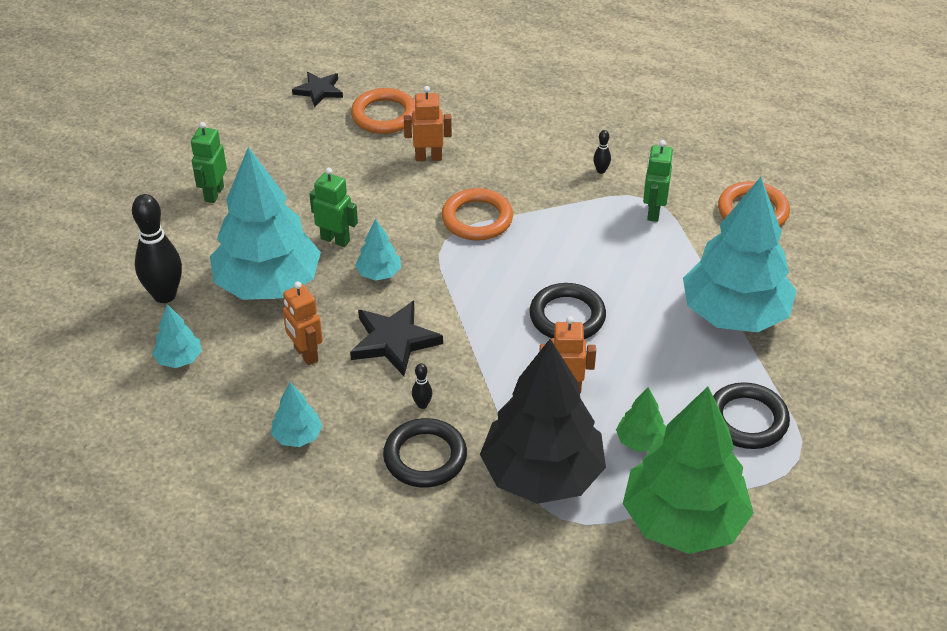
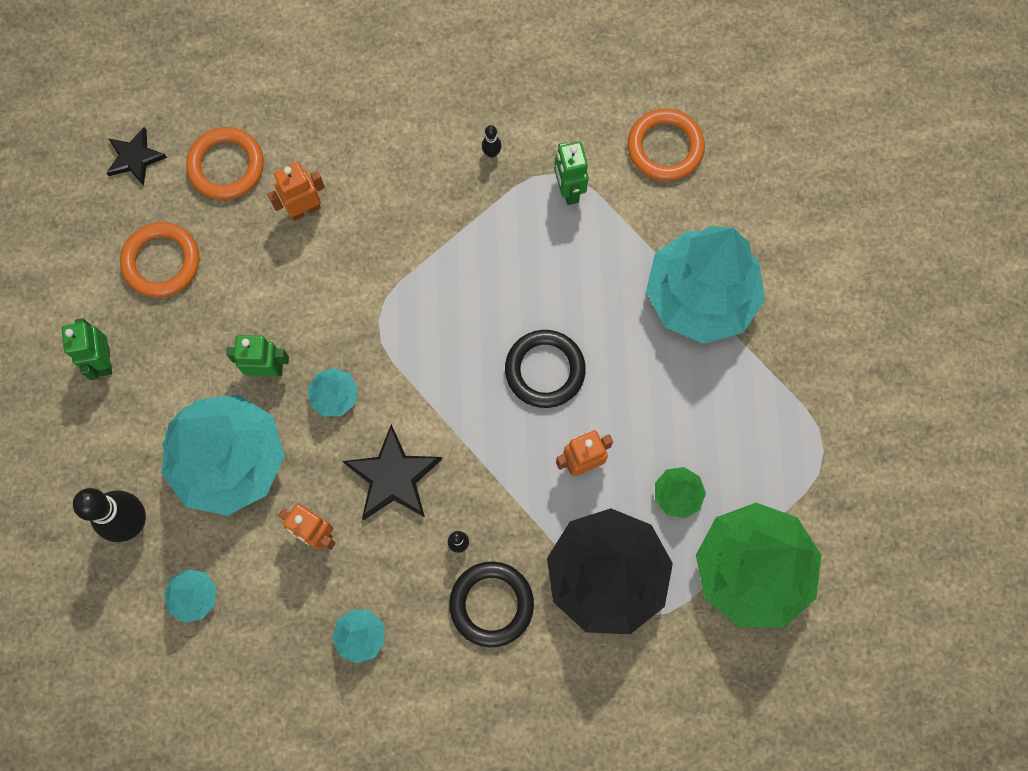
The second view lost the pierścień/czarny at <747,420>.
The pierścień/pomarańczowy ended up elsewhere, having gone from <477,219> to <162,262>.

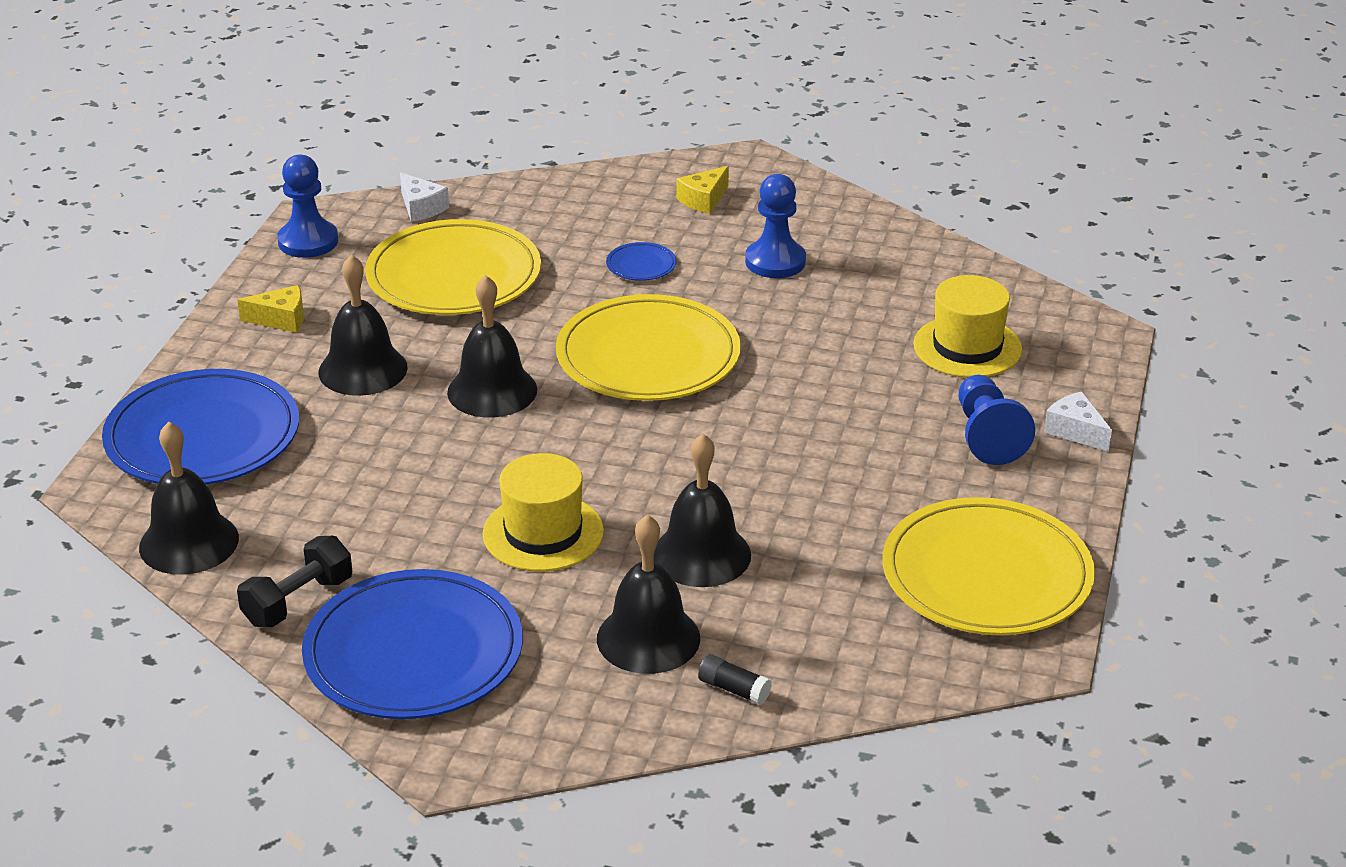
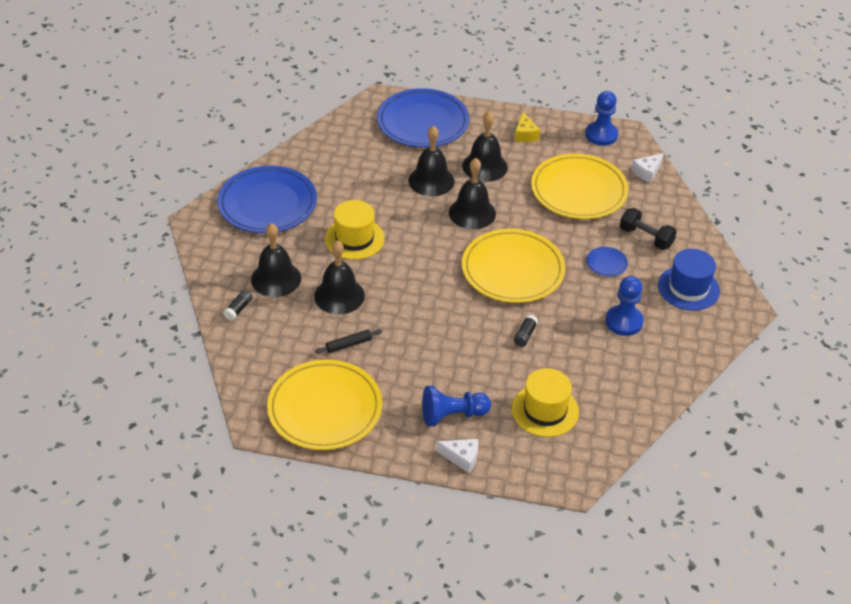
The second view gained the wałek do ciasta/czarny at <349,344>.
The second view gained the klej w sztyfcie/czarny at <525,335>.
The dzwonek/czarny ended up elsewhere, having gone from <189,542> to <431,181>.
The hantel/czarny ended up elsewhere, having gone from <298,601> to <646,237>.
Where the ser/żółty stood at <703,200>, the kapelusz/niebieski came to stand at <688,288>.
The ser/biały at <1075,431> ended up facing another way, 60 degrees clockwise from before.

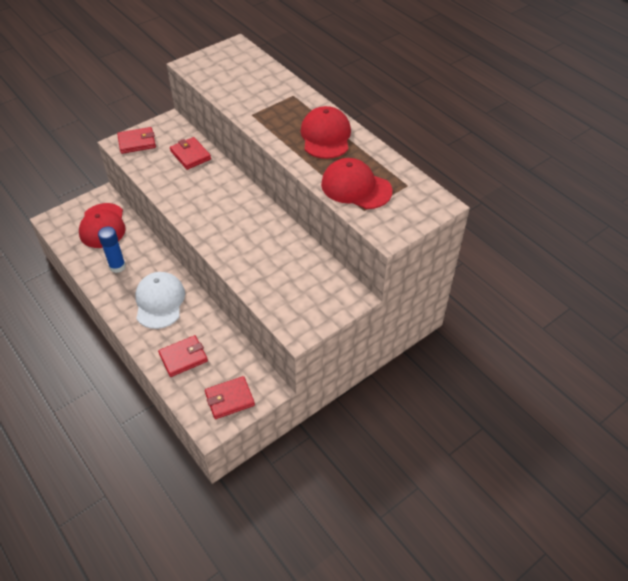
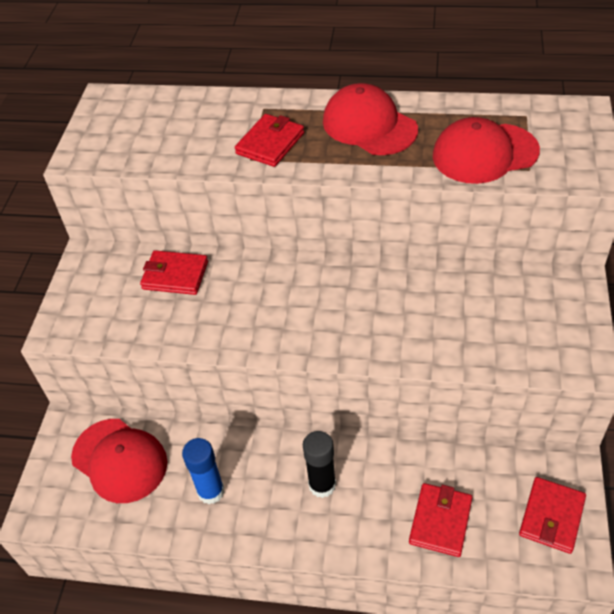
The portfel/czerwony ended up elsewhere, having gone from <137,142> to <270,143>.
Where the czapka/biały stood at <159,301>, the klej w sztyfcie/czarny came to stand at <322,485>.

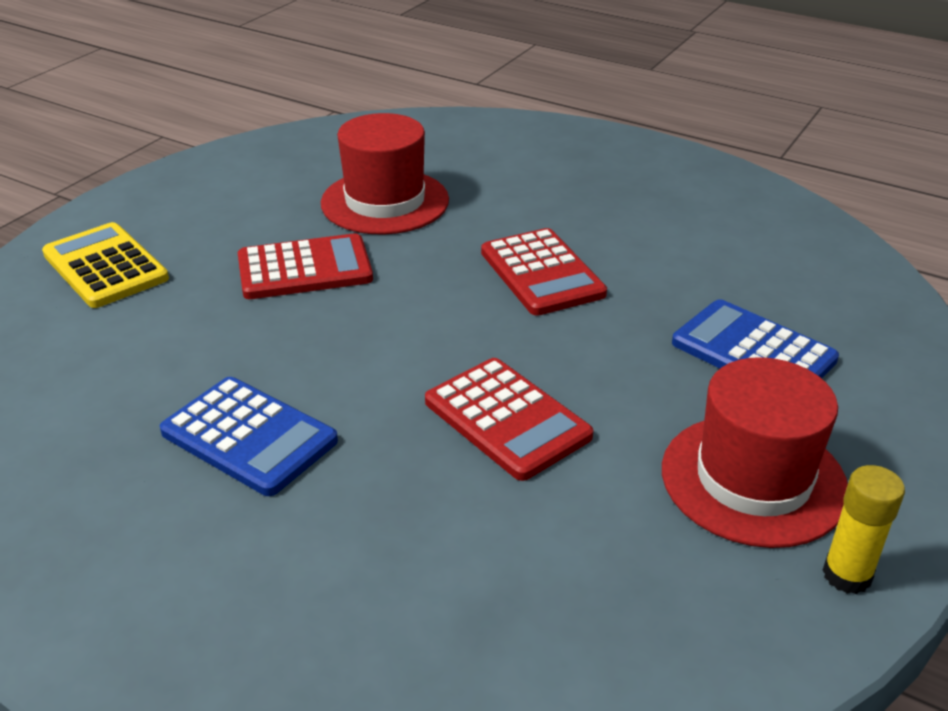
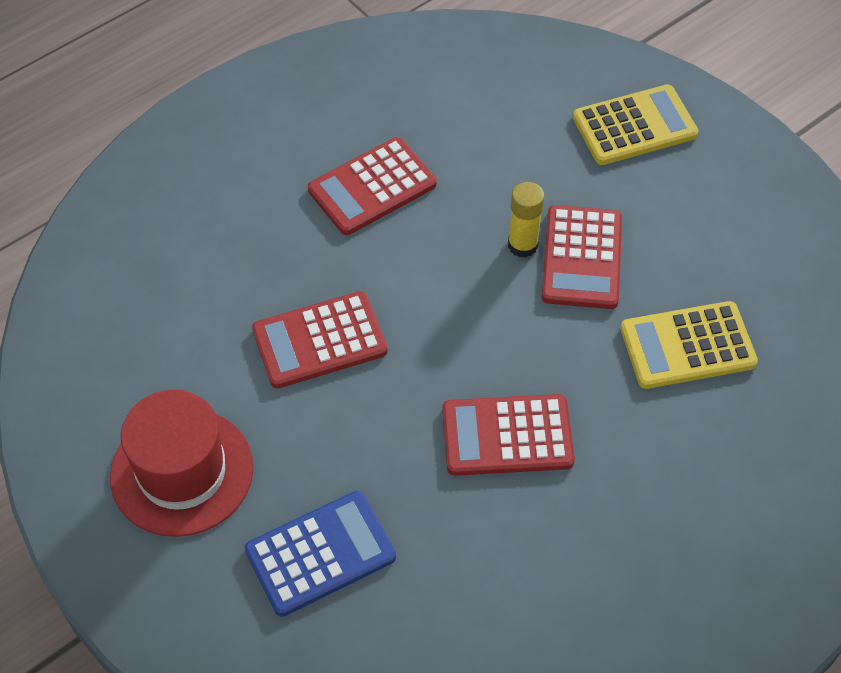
The klej w sztyfcie/żółty ended up elsewhere, having gone from <847,575> to <522,245>.
Where the kapelusz/czerwony stood at <385,202>, the kalkulator/żółty came to stand at <687,346>.
What was the kalkulator/niebieski at <249,437> turned into the kalkulator/czerwony at <372,187>.

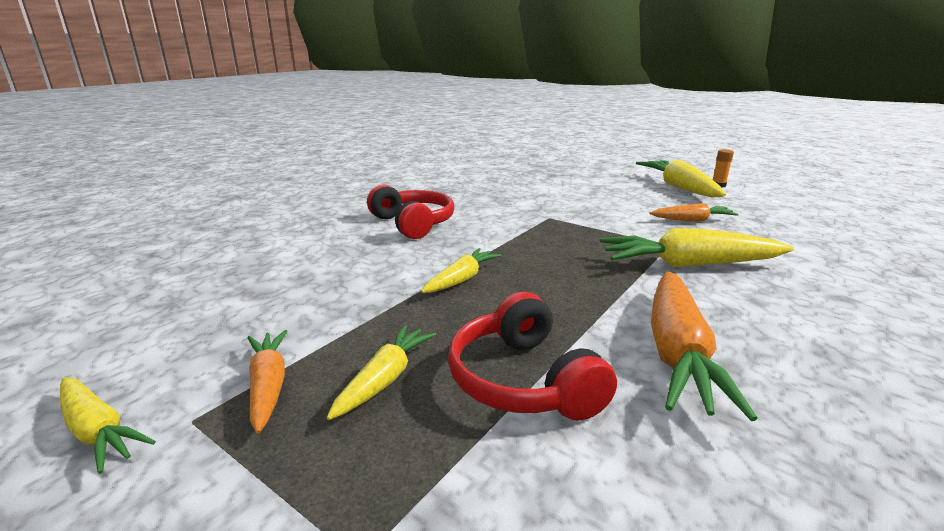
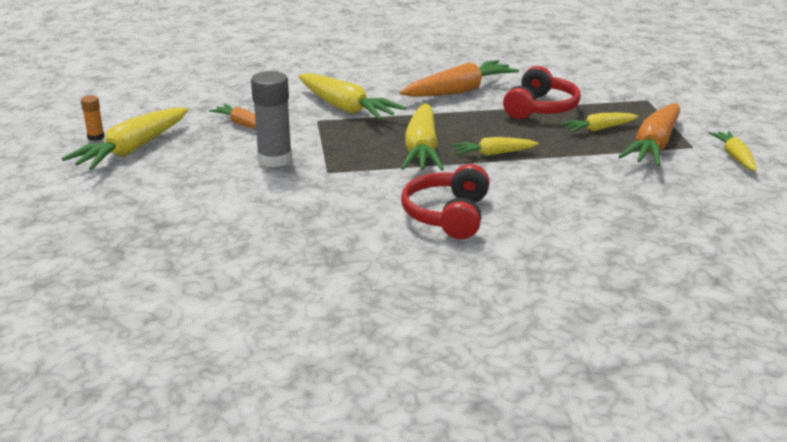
The second view gained the klej w sztyfcie/szary at <274,159>.
The second view gained the marchewka/żółty at <422,149>.
The size of the marchewka/pomarańczowy at <268,386> changed by a factor of 1.76.

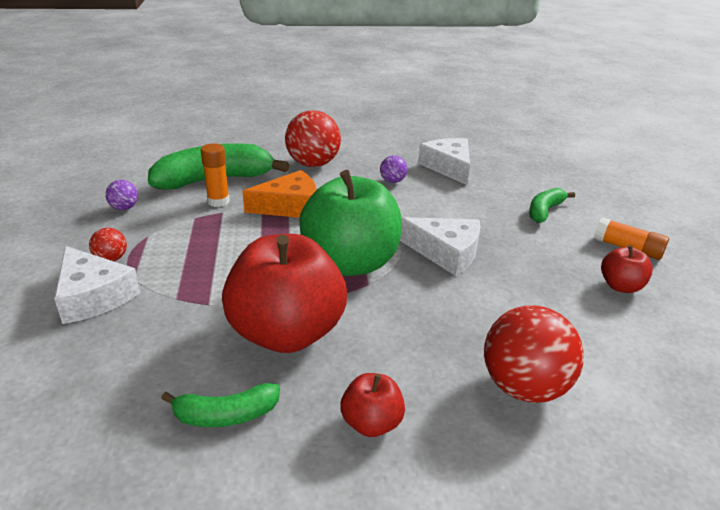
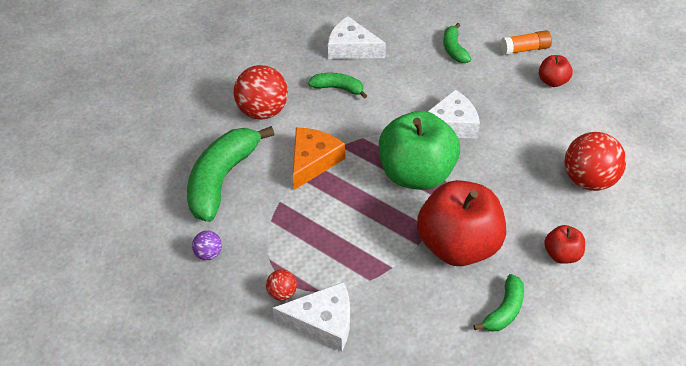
The second view lost the klej w sztyfcie/pomarańczowy at <218,201>.
Where the piłka/fioletowy stood at <392,181>, the banan/zielony came to stand at <338,88>.

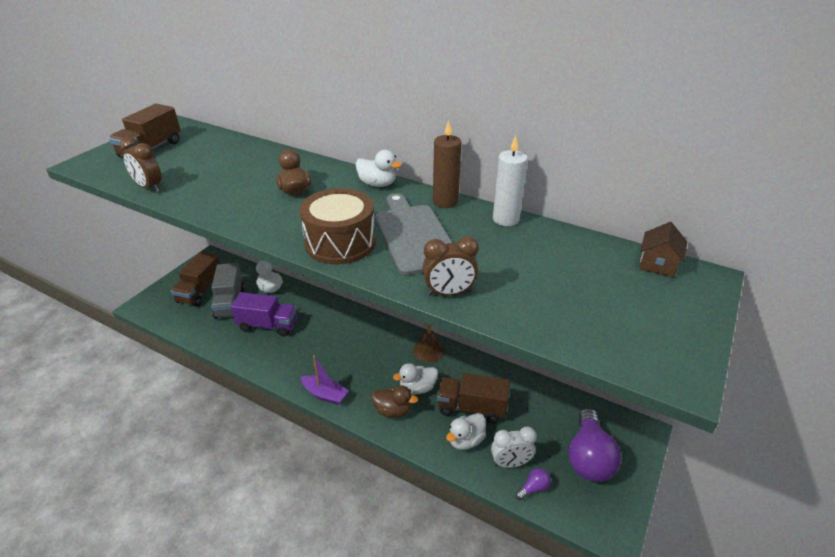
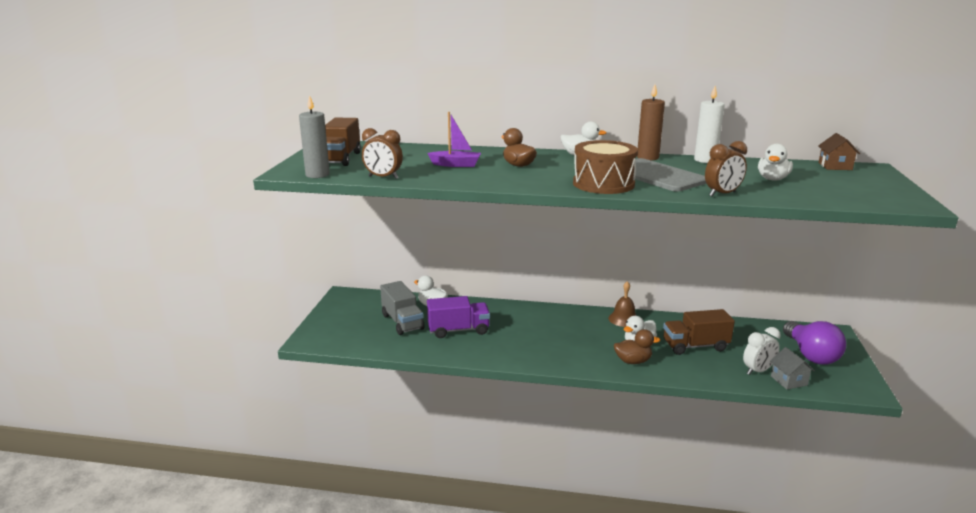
The second view lost the ciężarówka/brązowy at <200,291>.
The second view gained the świeca/szary at <317,175>.
The łódka/fioletowy ended up elsewhere, having gone from <325,394> to <456,164>.
The kaczka/biały ended up elsewhere, having gone from <466,440> to <772,179>.
Where the żarówka/fioletowy stood at <533,488>, the domek/szary came to stand at <789,381>.

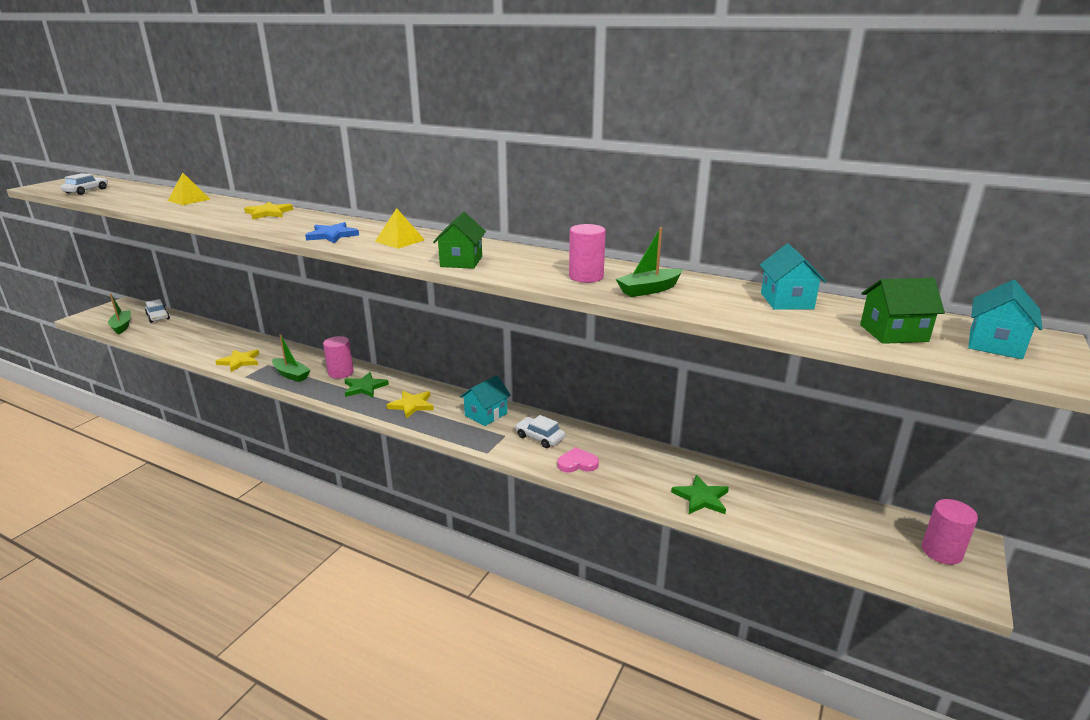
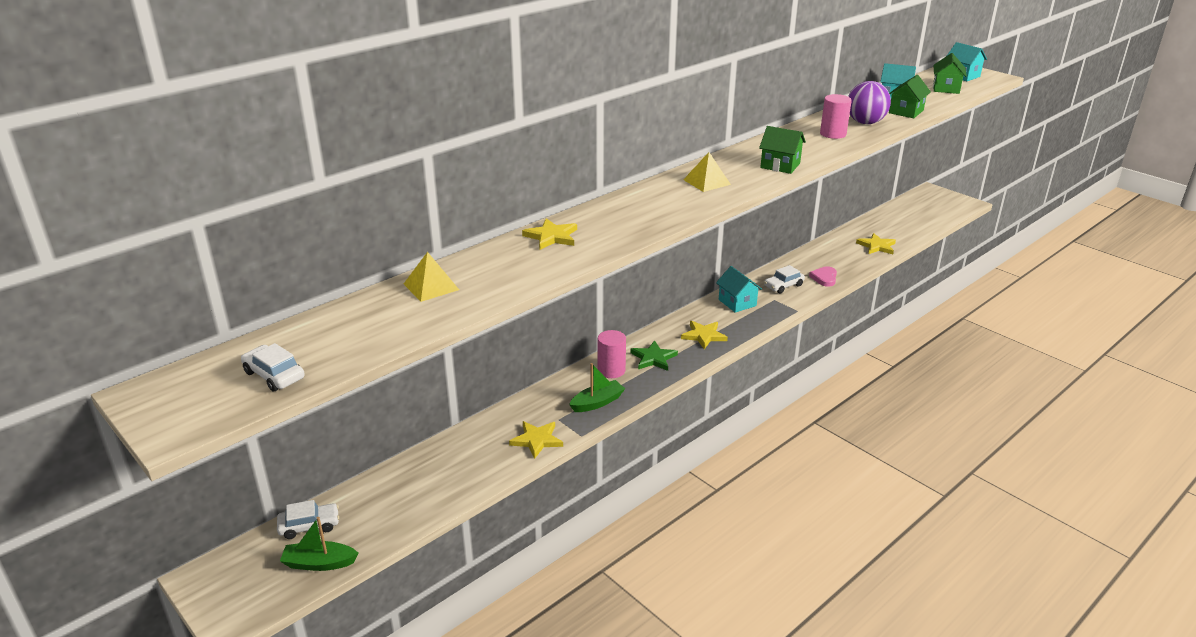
The second view lost the gwiazda/niebieski at <332,235>.
The second view lost the walec/różowy at <941,552>.
The second view gained the domek/zielony at <906,112>.
Where the łódka/zielony stood at <649,290>, the piłka/fioletowy came to stand at <865,123>.
What was the gwiazda/zielony at <701,498> turned into the gwiazda/żółty at <876,246>.

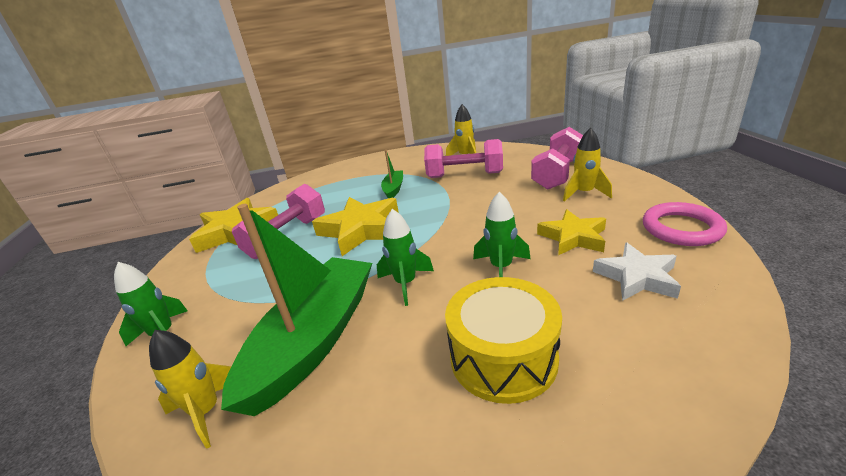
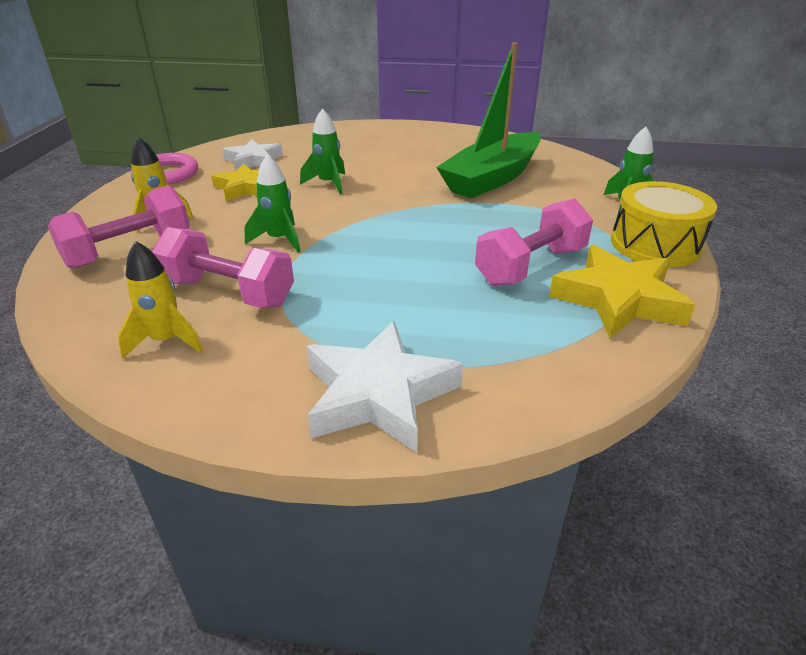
The second view lost the rakieta/żółty at <207,411>.
The second view lost the gwiazda/żółty at <361,230>.
The second view lost the łódka/zielony at <393,189>.
The second view gained the gwiazda/biały at <378,394>.
The rakieta/zielony ended up elsewhere, having gone from <406,283> to <279,240>.
The bęben/żółty ended up elsewhere, having gone from <503,357> to <655,244>.

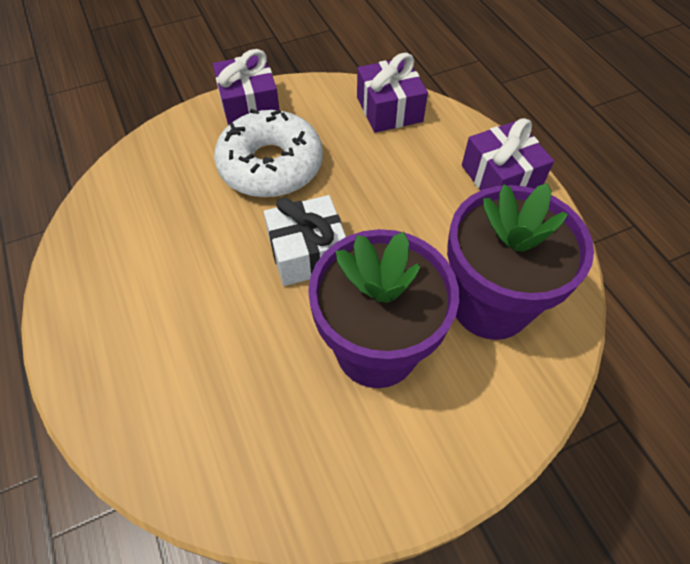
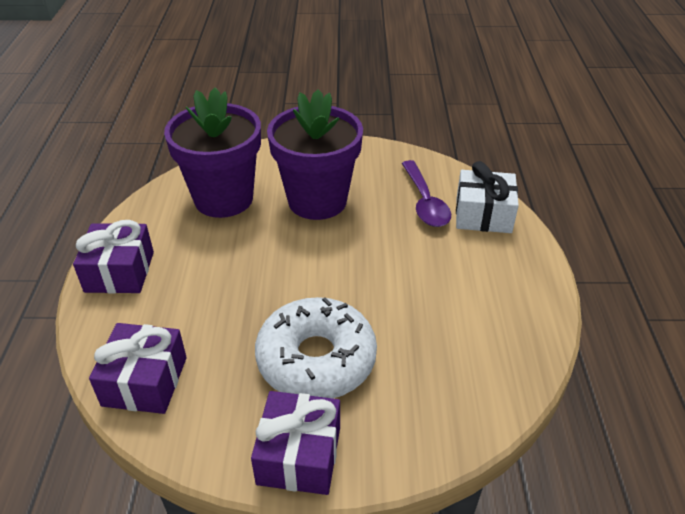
The second view gained the łyżka/fioletowy at <425,202>.
The prezent/biały ended up elsewhere, having gone from <307,253> to <483,215>.

